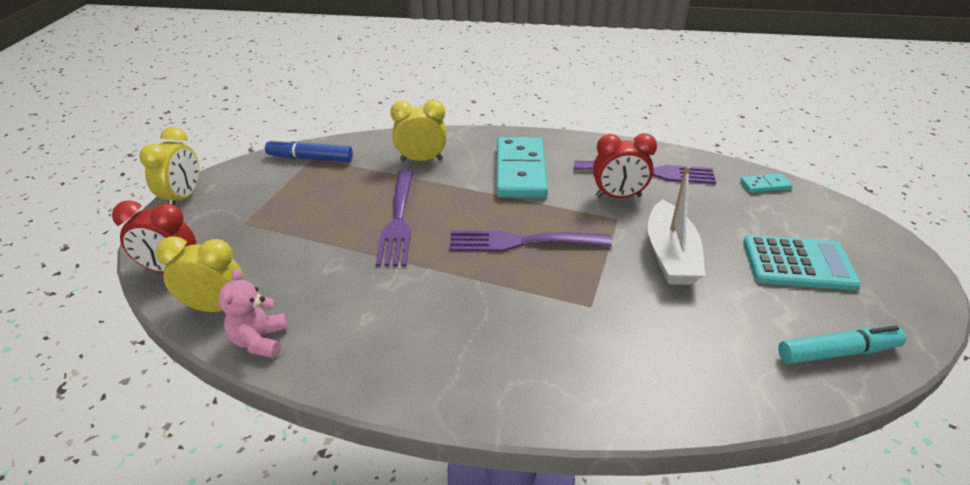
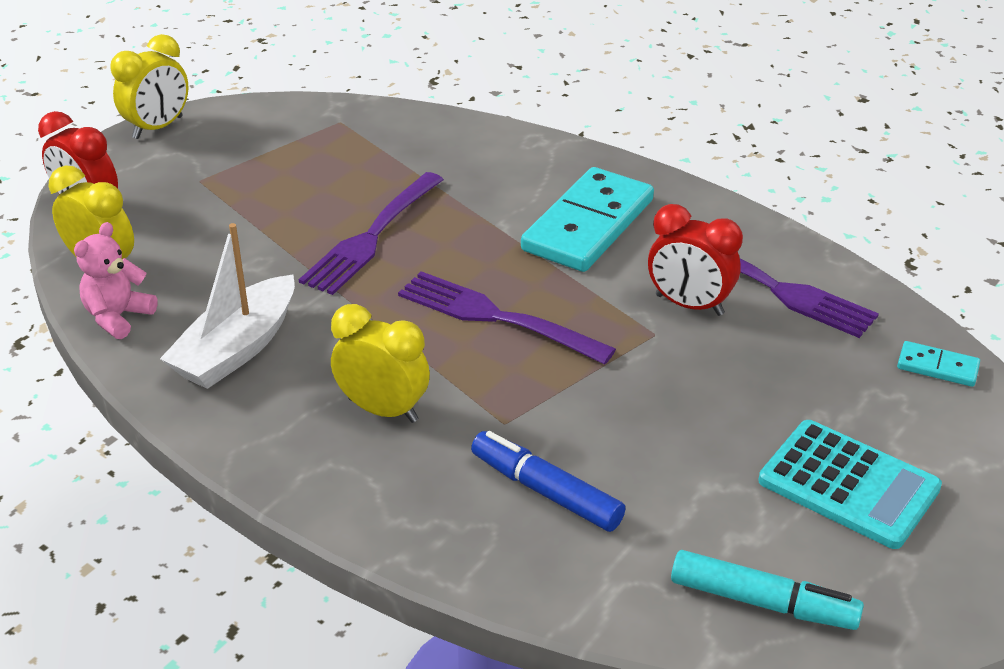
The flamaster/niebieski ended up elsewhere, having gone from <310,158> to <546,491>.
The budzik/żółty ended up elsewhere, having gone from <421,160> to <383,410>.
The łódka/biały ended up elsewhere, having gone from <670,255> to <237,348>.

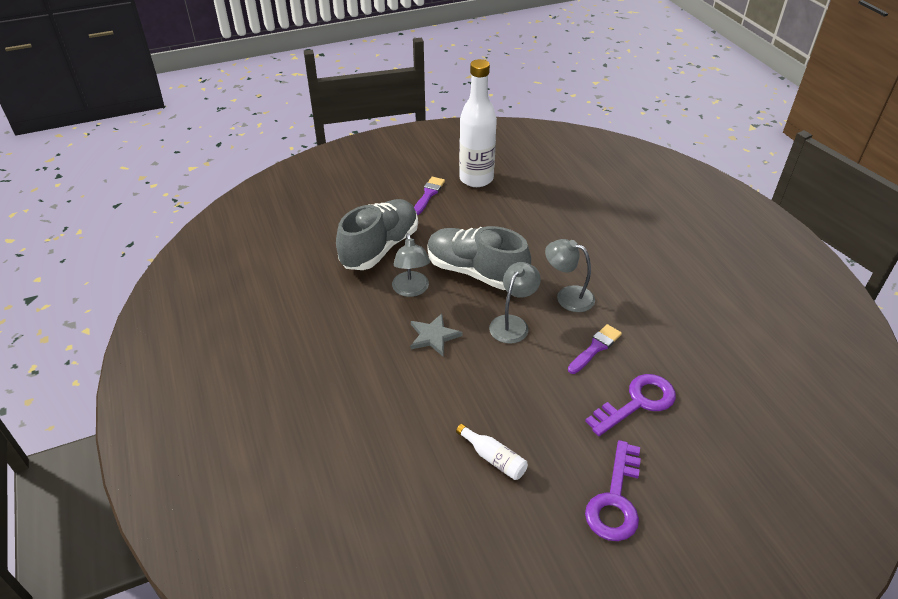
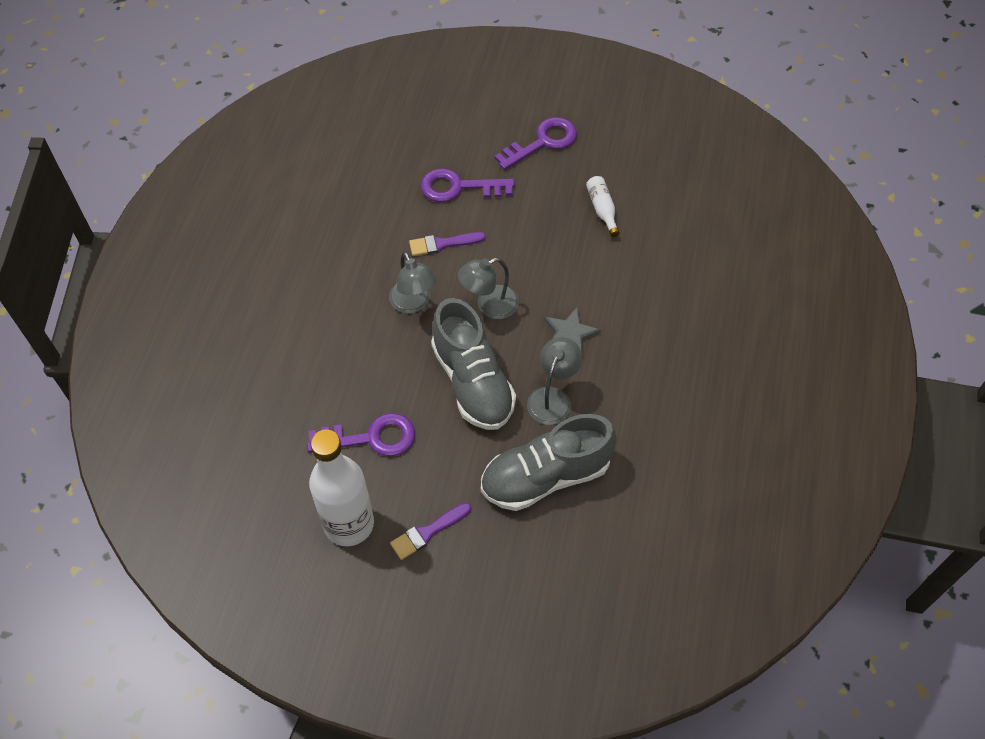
The second view gained the klucz/fioletowy at <371,437>.

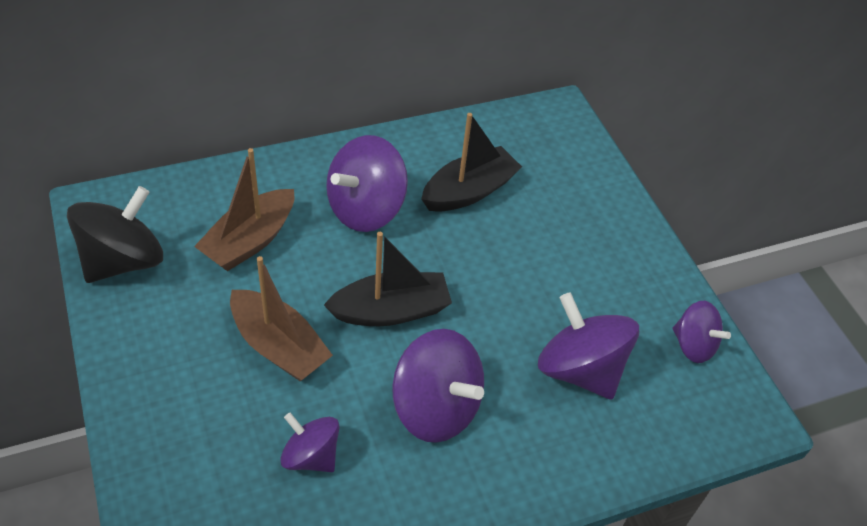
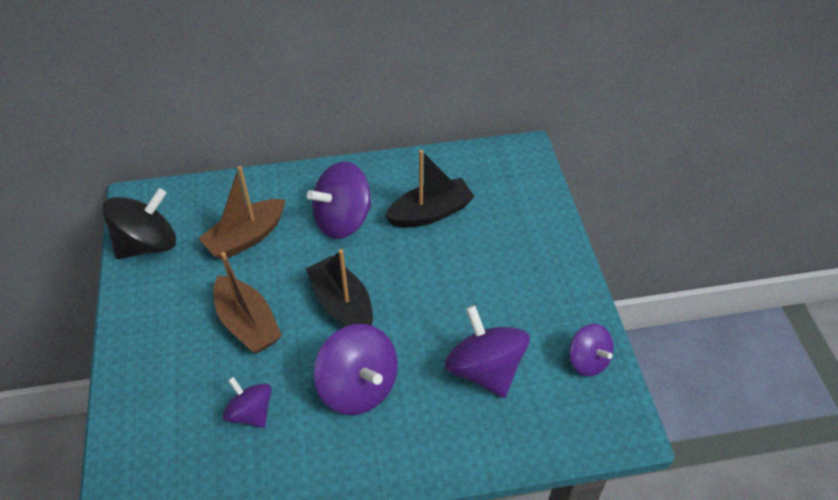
The łódka/czarny at <391,310> ended up facing another way, 120 degrees counterclockwise from before.

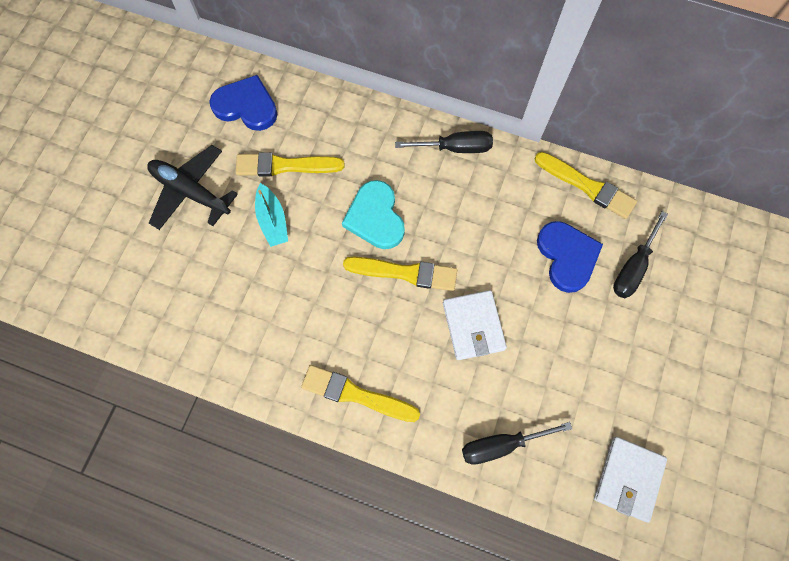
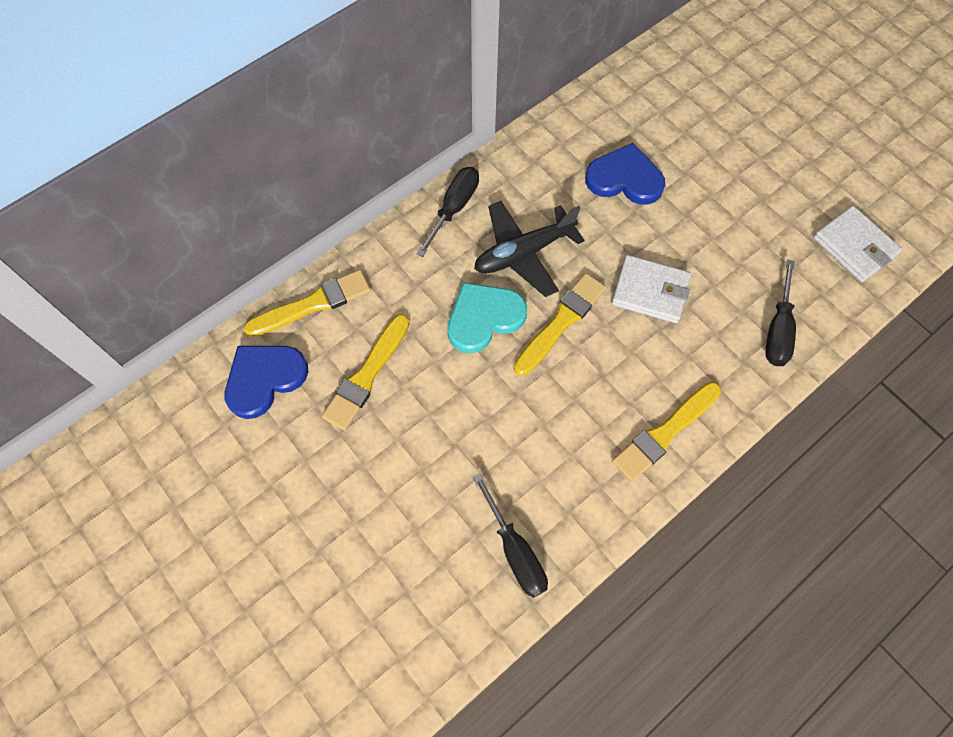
The second view lost the łódka/turkusowy at <272,220>.
The samolot/czarny ended up elsewhere, having gone from <191,192> to <524,253>.
The pędzel/żółty ended up elsewhere, having gone from <587,186> to <313,304>.
The śrubokręt/czarny ended up elsewhere, having gone from <633,267> to <514,550>.
The serce/turkusowy at <375,217> ended up facing another way, 135 degrees clockwise from before.

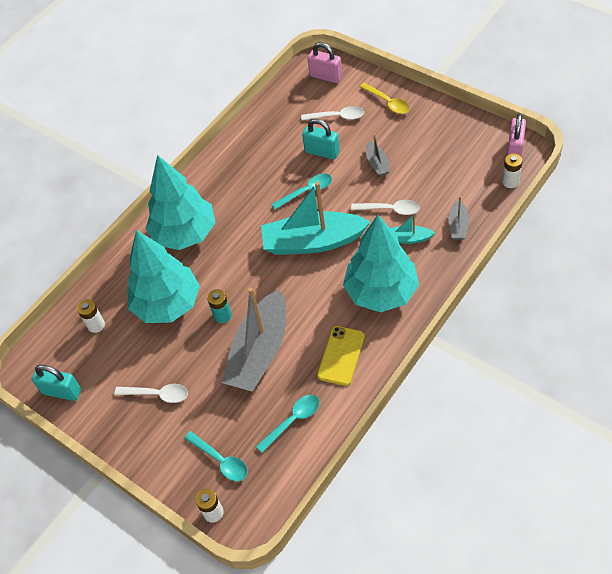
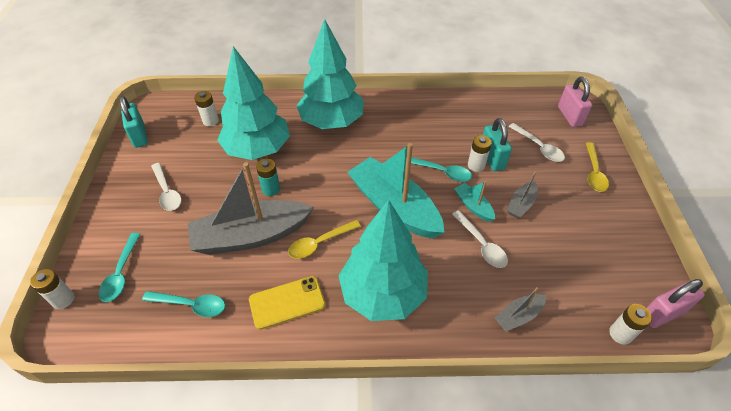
The second view gained the łyżka/żółty at <320,243>.
The second view gained the bateria/biały at <476,165>.
The łódka/turkusowy ended up elsewhere, having gone from <408,238> to <473,206>.

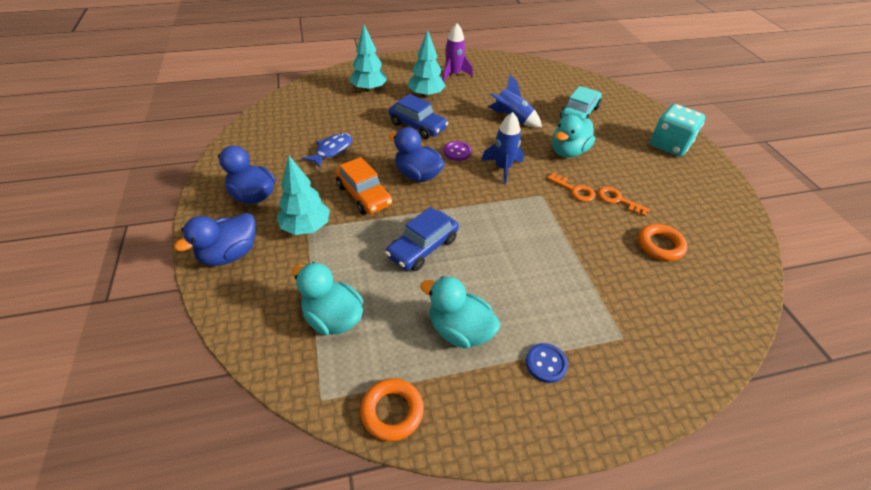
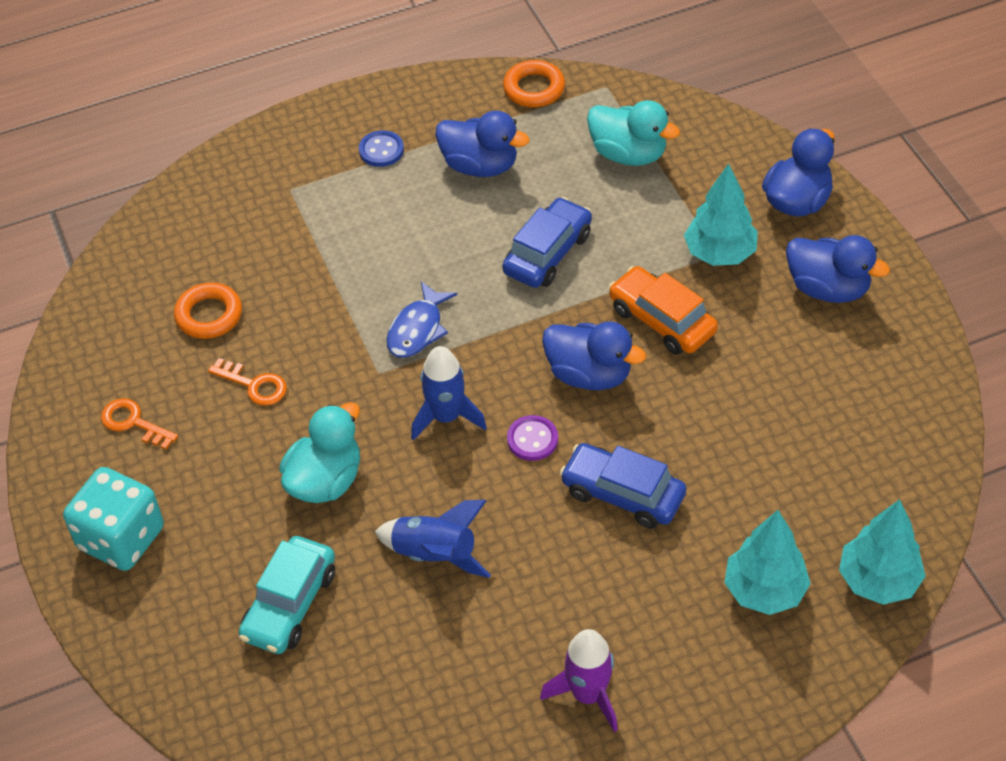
The ryba/niebieski ended up elsewhere, having gone from <332,150> to <417,329>.
The drzewko/turkusowy ended up elsewhere, having gone from <426,95> to <878,580>.
The klucz/pomarańczowy ended up elsewhere, having gone from <574,190> to <133,423>.
What was the kaczka/turkusowy at <459,330> turned into the kaczka/niebieski at <480,165>.

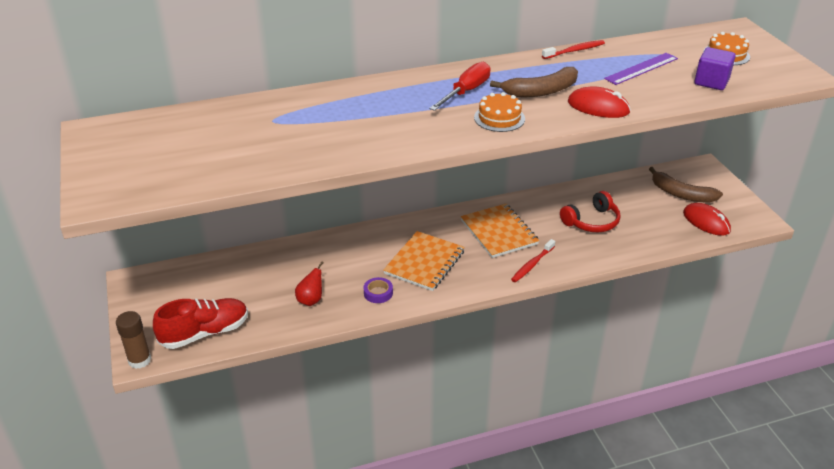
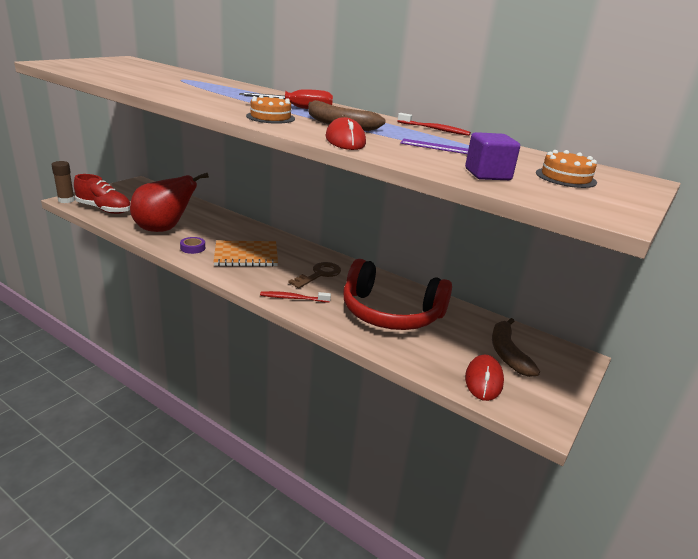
Where the zeszyt/pomarańczowy stood at <499,232>, the klucz/brązowy came to stand at <319,274>.
The size of the gruszka/czerwony at <311,300> changed by a factor of 2.36.
The size of the słuchawki/czerwony at <592,221> changed by a factor of 1.77.

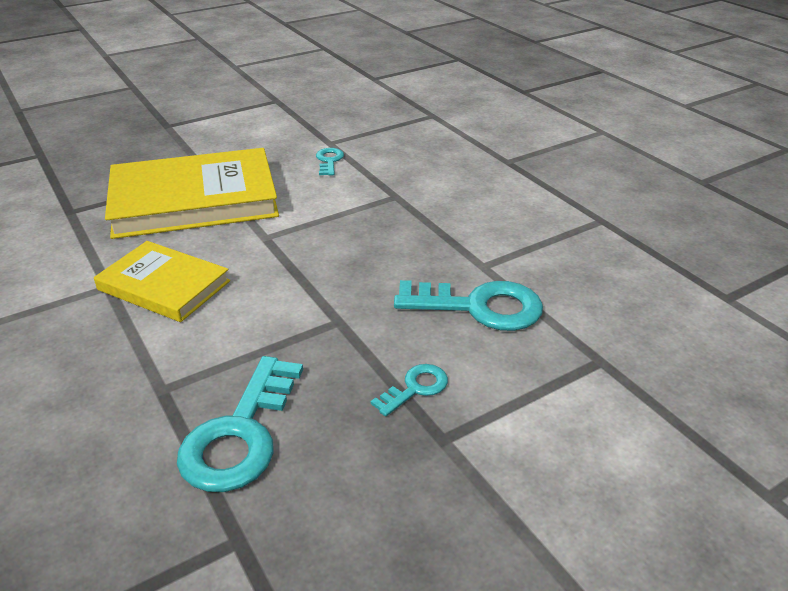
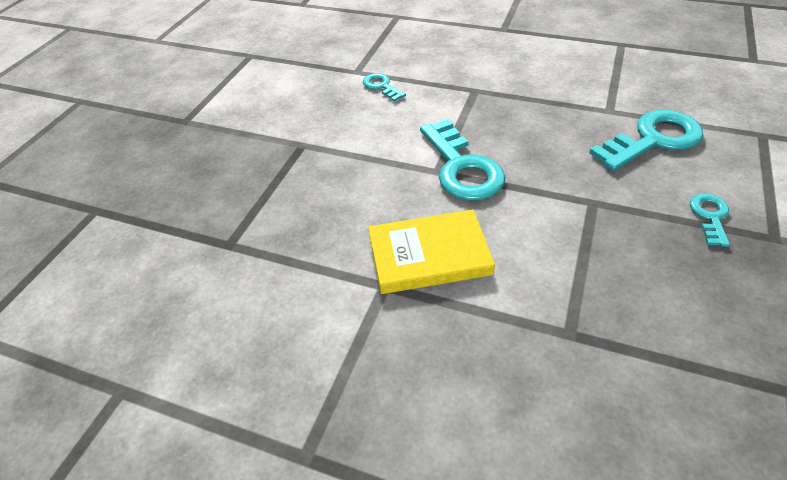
The second view lost the książka/żółty at <194,200>.
The klucz/turkusowy ended up elsewhere, having gone from <240,434> to <462,168>.

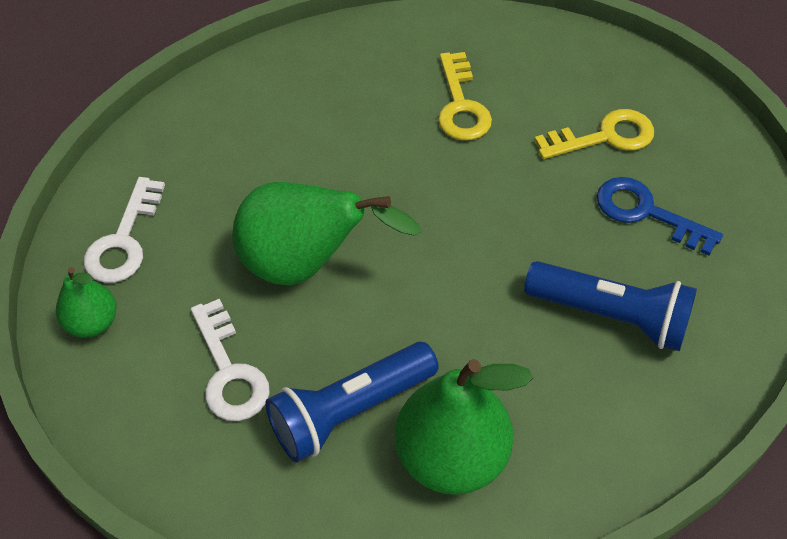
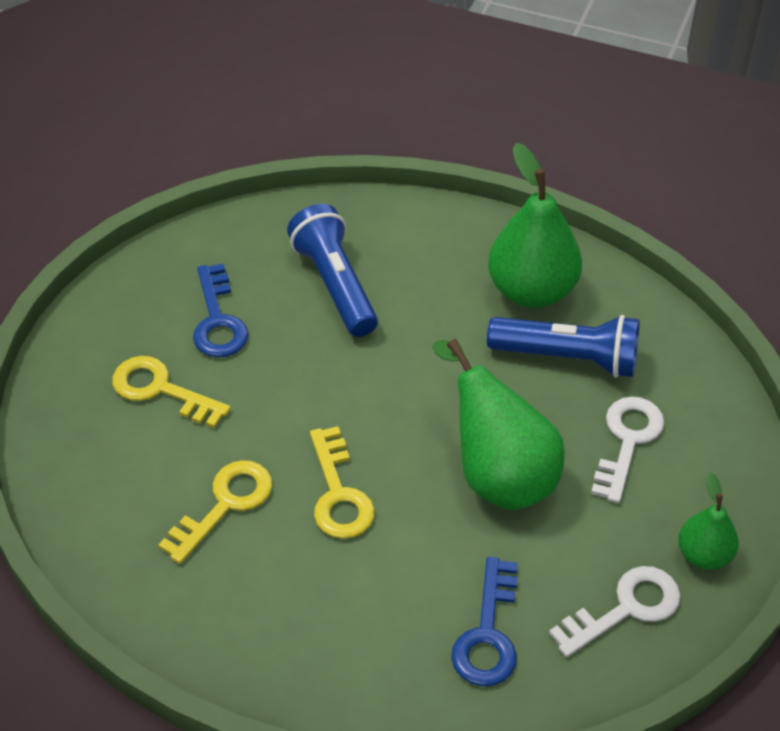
The second view gained the klucz/żółty at <339,493>.
The second view gained the klucz/niebieski at <488,634>.

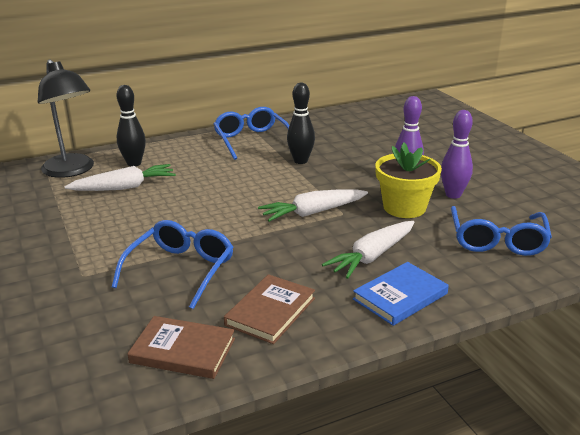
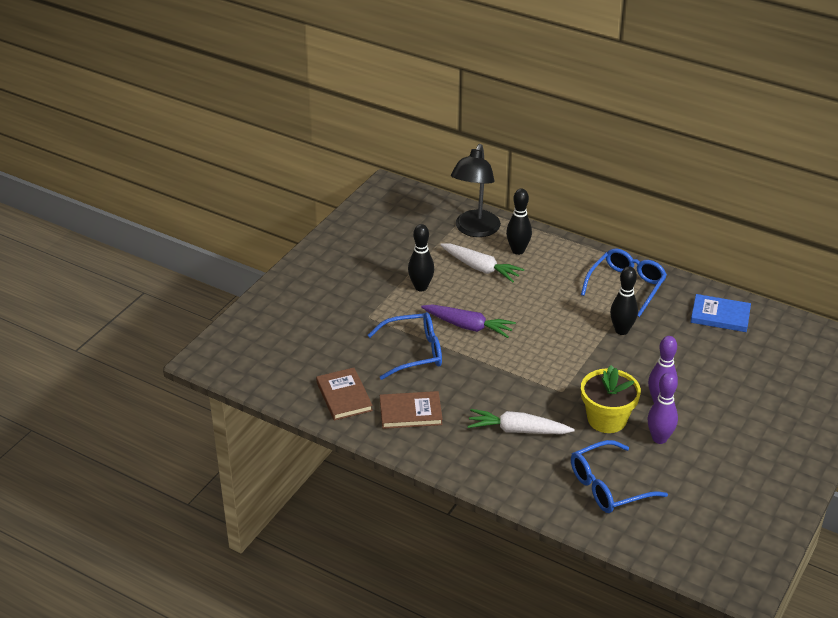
The second view lost the marchewka/biały at <312,213>.
The second view gained the kręgiel/czarny at <421,287>.
The second view gained the marchewka/fioletowy at <468,326>.
The książka/niebieski ended up elsewhere, having gone from <400,296> to <720,315>.

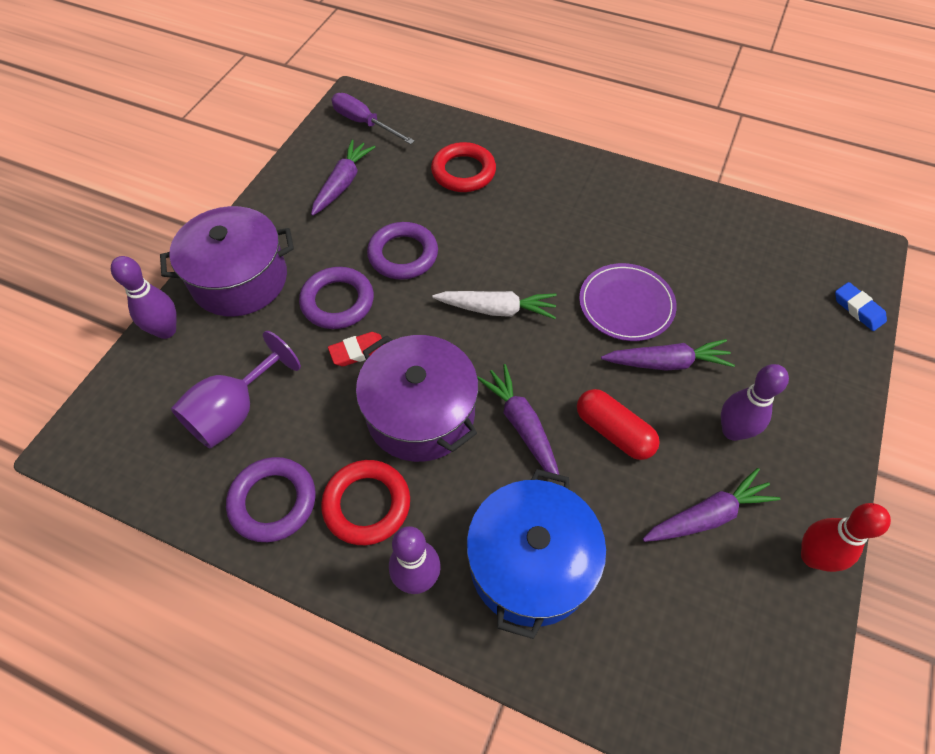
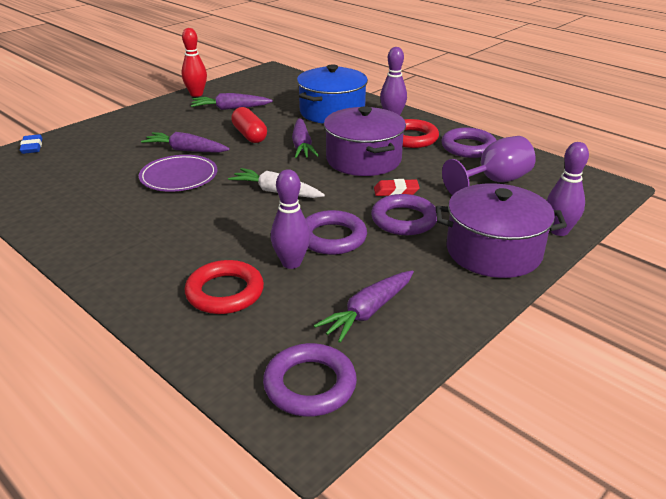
The kręgiel/fioletowy ended up elsewhere, having gone from <732,431> to <291,263>.
Where the śrubokręt/fioletowy stood at <364,123>, the pierścień/fioletowy came to stand at <310,385>.

